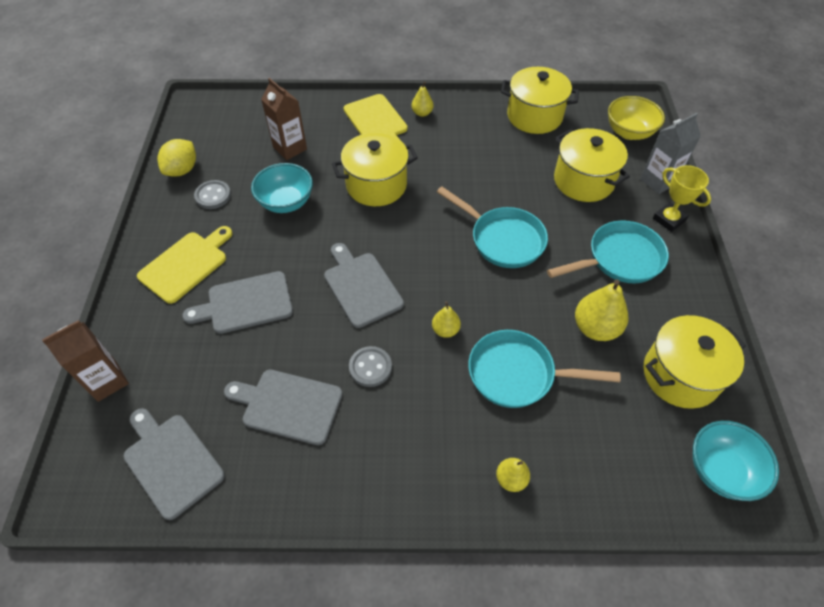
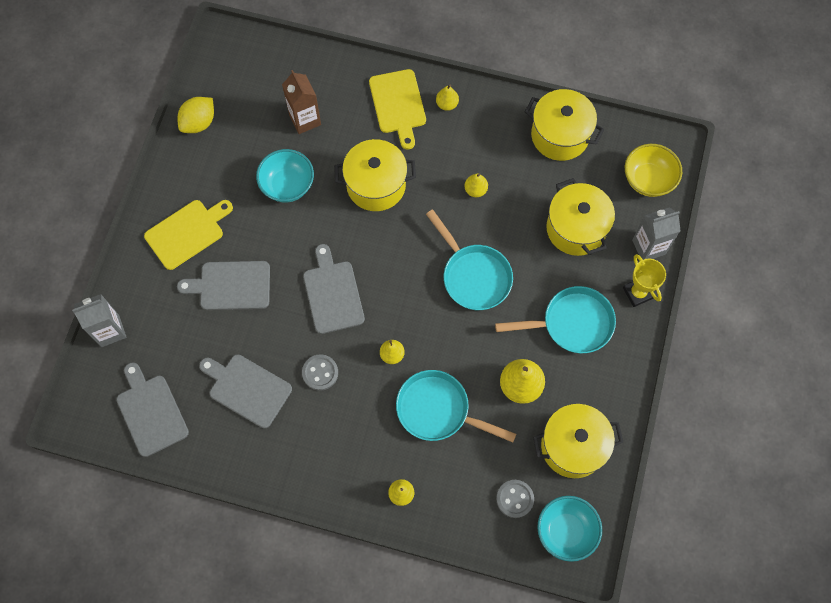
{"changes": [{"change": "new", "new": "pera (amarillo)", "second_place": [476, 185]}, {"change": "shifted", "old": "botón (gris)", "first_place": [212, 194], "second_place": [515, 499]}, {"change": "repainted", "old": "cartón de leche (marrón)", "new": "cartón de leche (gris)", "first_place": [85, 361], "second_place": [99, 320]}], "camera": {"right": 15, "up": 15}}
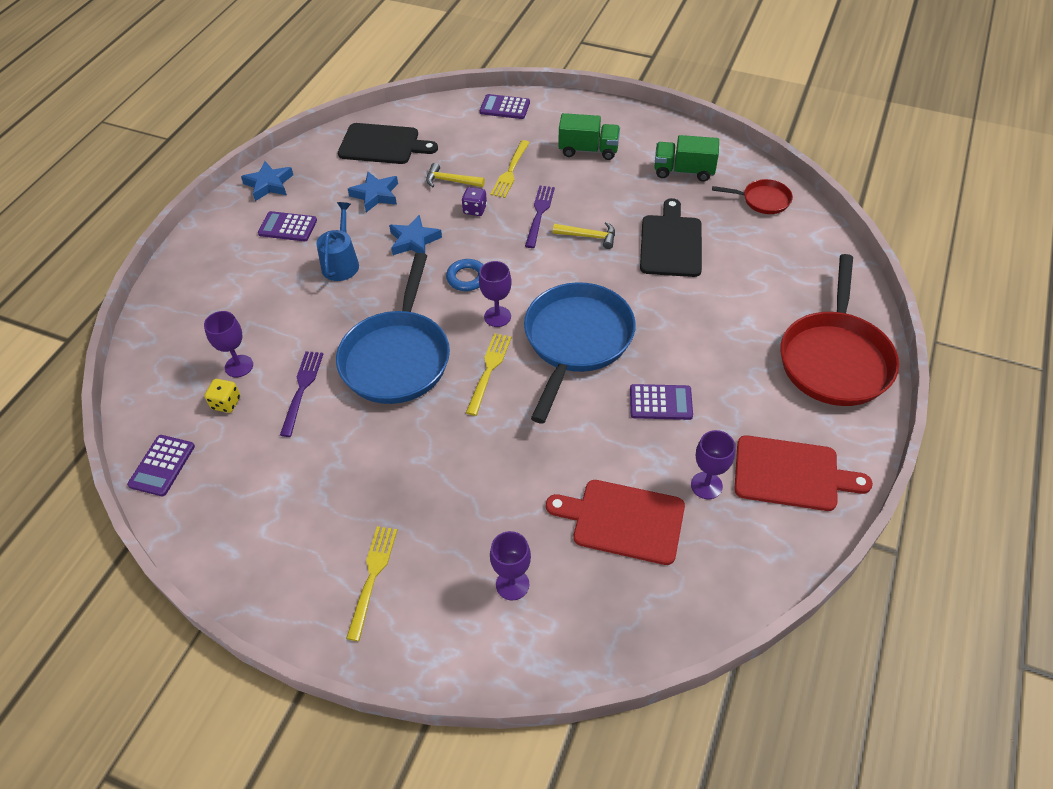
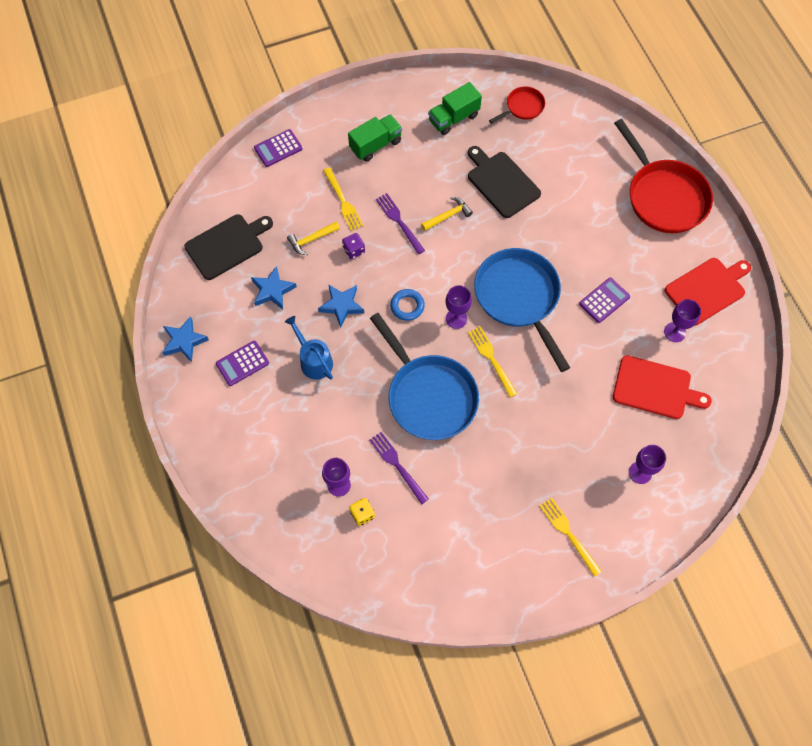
{"changes": [{"change": "gone", "old": "calculadora (morado)", "first_place": [161, 465]}, {"change": "rotated", "old": "tabla de cortar (rojo)", "first_place": [615, 522], "second_place": [662, 387], "degrees": -135}], "camera": {"right": -45, "up": 15}}
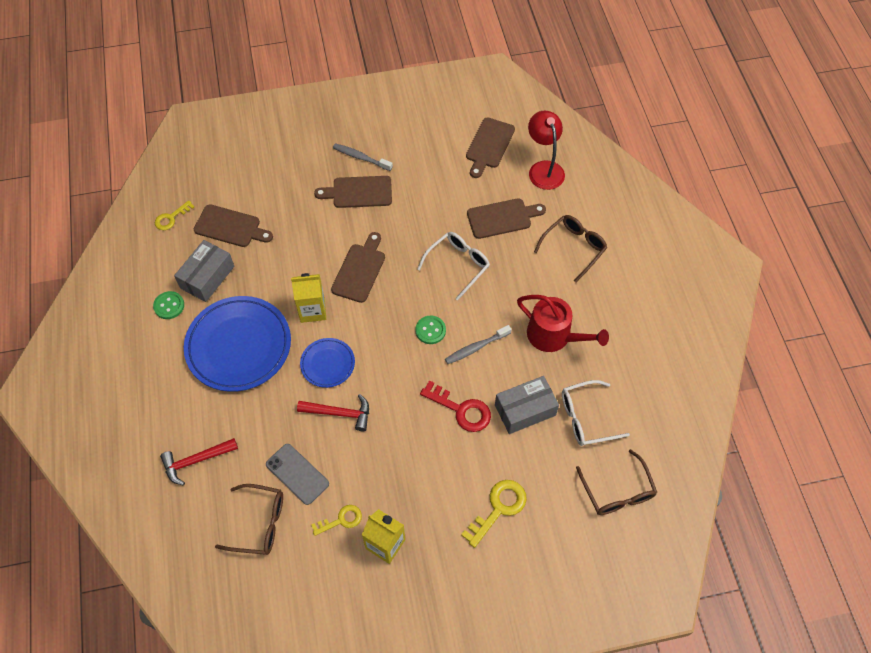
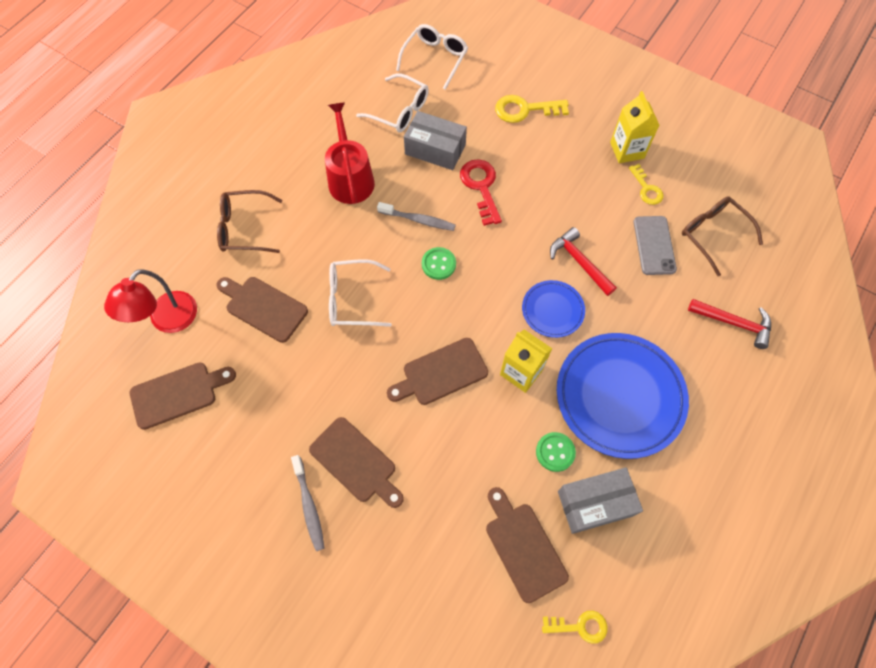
{"changes": [{"change": "shifted", "old": "botón (verde)", "first_place": [168, 305], "second_place": [556, 452]}, {"change": "repainted", "old": "gafas (marrón)", "new": "gafas (blanco)", "first_place": [616, 482], "second_place": [432, 57]}, {"change": "rotated", "old": "llave (amarillo)", "first_place": [336, 520], "second_place": [646, 184], "degrees": -135}], "camera": {"right": -135, "up": 5}}
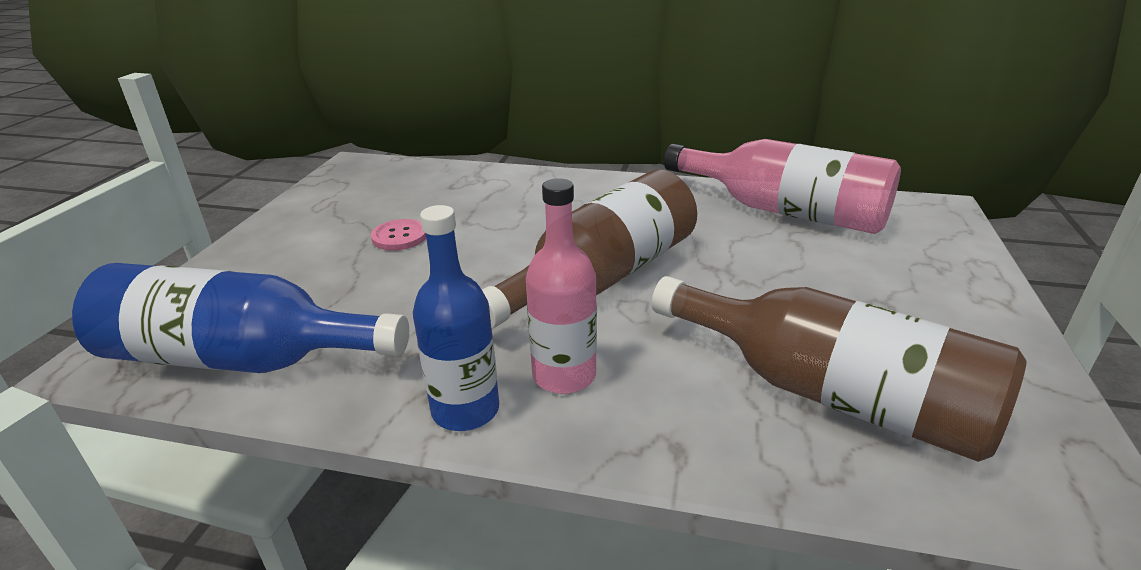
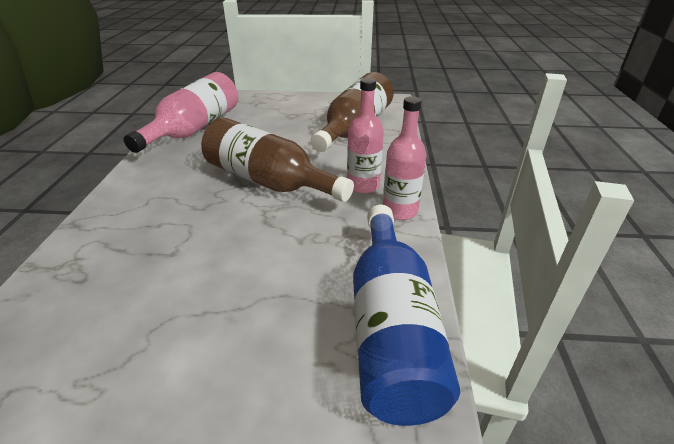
{"changes": [{"change": "gone", "old": "botón (rosa)", "first_place": [398, 235]}, {"change": "repainted", "old": "botella (azul)", "new": "botella (rosa)", "first_place": [456, 318], "second_place": [405, 158]}], "camera": {"right": -100, "up": 5}}
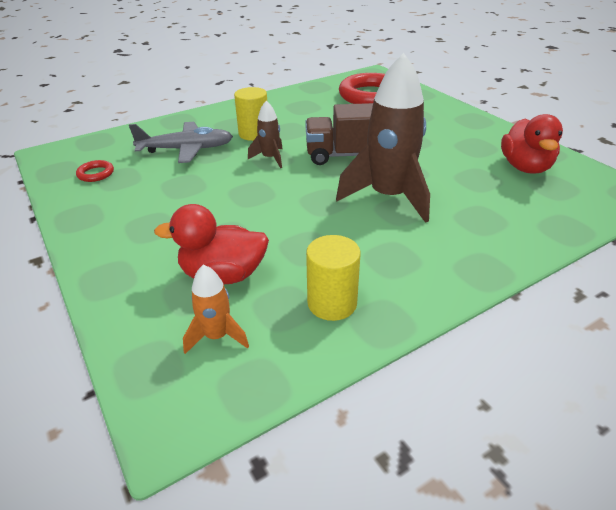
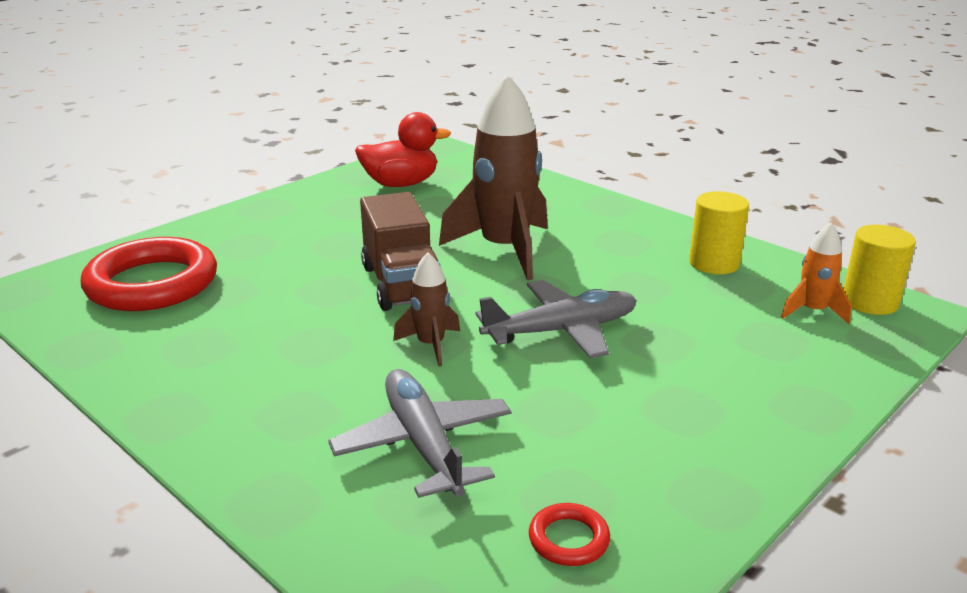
{"changes": [{"change": "gone", "old": "pato (rojo)", "first_place": [211, 244]}, {"change": "new", "new": "avión (gris)", "second_place": [556, 319]}, {"change": "shifted", "old": "cilindro (amarillo)", "first_place": [250, 114], "second_place": [879, 270]}], "camera": {"right": -105, "up": -10}}
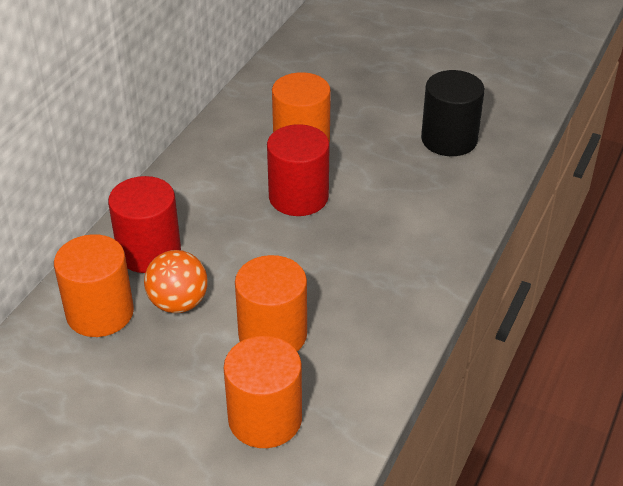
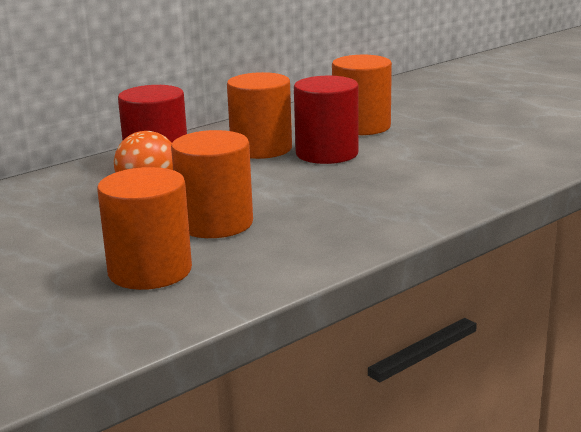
{"changes": [{"change": "gone", "old": "cilindro (negro)", "first_place": [453, 113]}, {"change": "shifted", "old": "cilindro (naranja)", "first_place": [94, 285], "second_place": [259, 115]}], "camera": {"right": 25, "up": -20}}
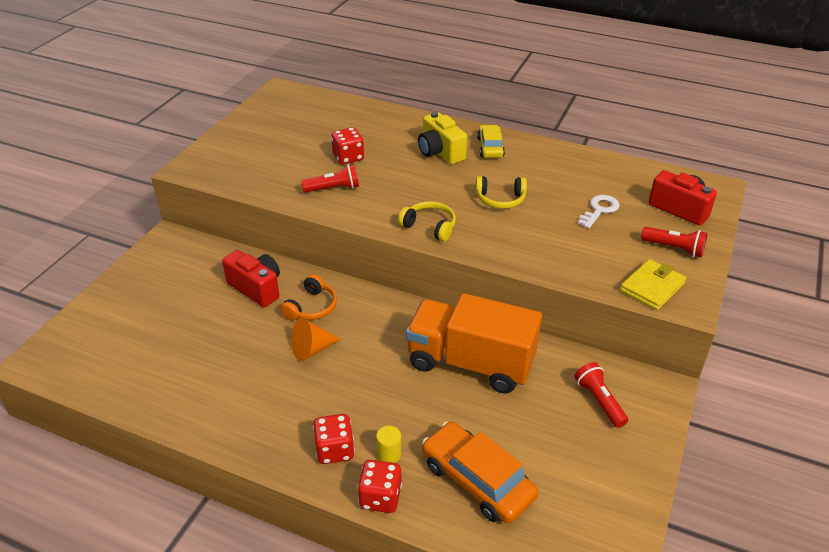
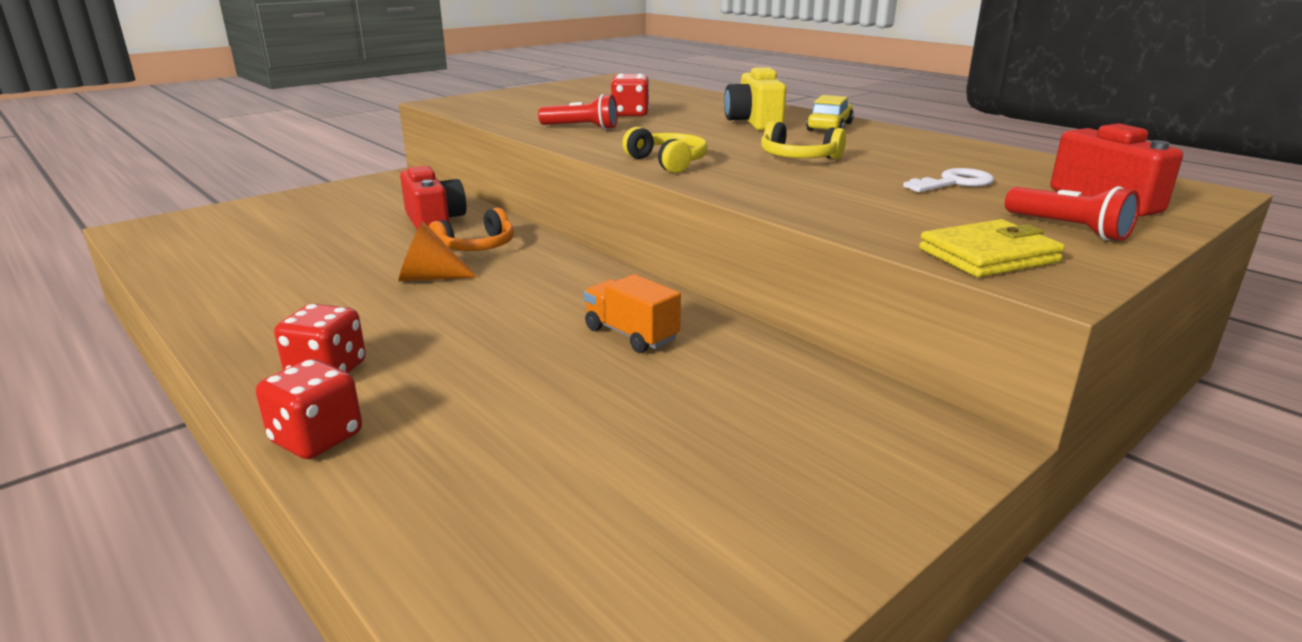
{"changes": [{"change": "gone", "old": "cilindro (amarillo)", "first_place": [388, 444]}, {"change": "gone", "old": "coche (naranja)", "first_place": [480, 472]}, {"change": "gone", "old": "lámpara de mano (rojo)", "first_place": [601, 395]}, {"change": "scaled", "old": "camión (naranja)", "first_place": [474, 343], "second_place": [632, 313], "factor": 0.47}], "camera": {"right": 25, "up": -15}}
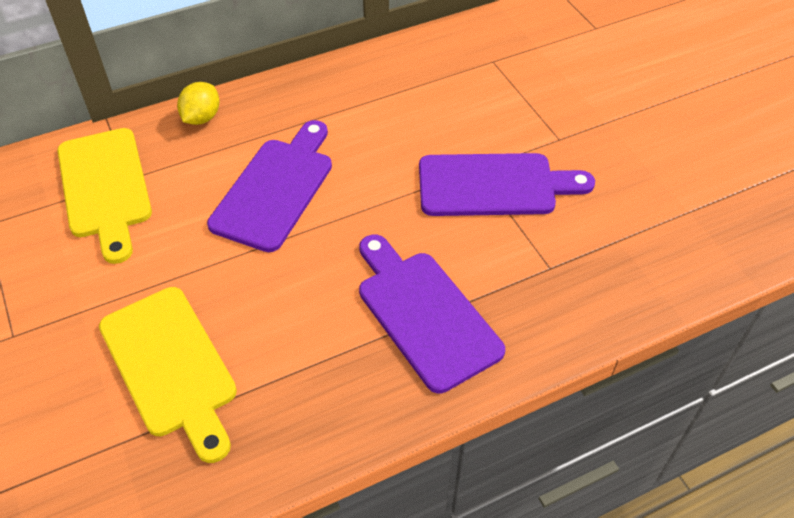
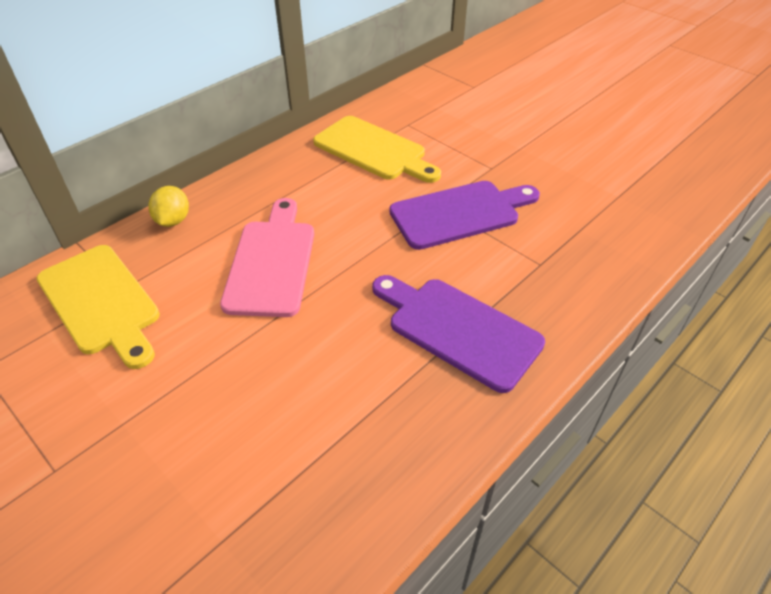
{"changes": [{"change": "shifted", "old": "tabla de cortar (amarillo)", "first_place": [168, 375], "second_place": [377, 149]}, {"change": "repainted", "old": "tabla de cortar (morado)", "new": "tabla de cortar (rosa)", "first_place": [269, 186], "second_place": [267, 257]}], "camera": {"right": -20, "up": -5}}
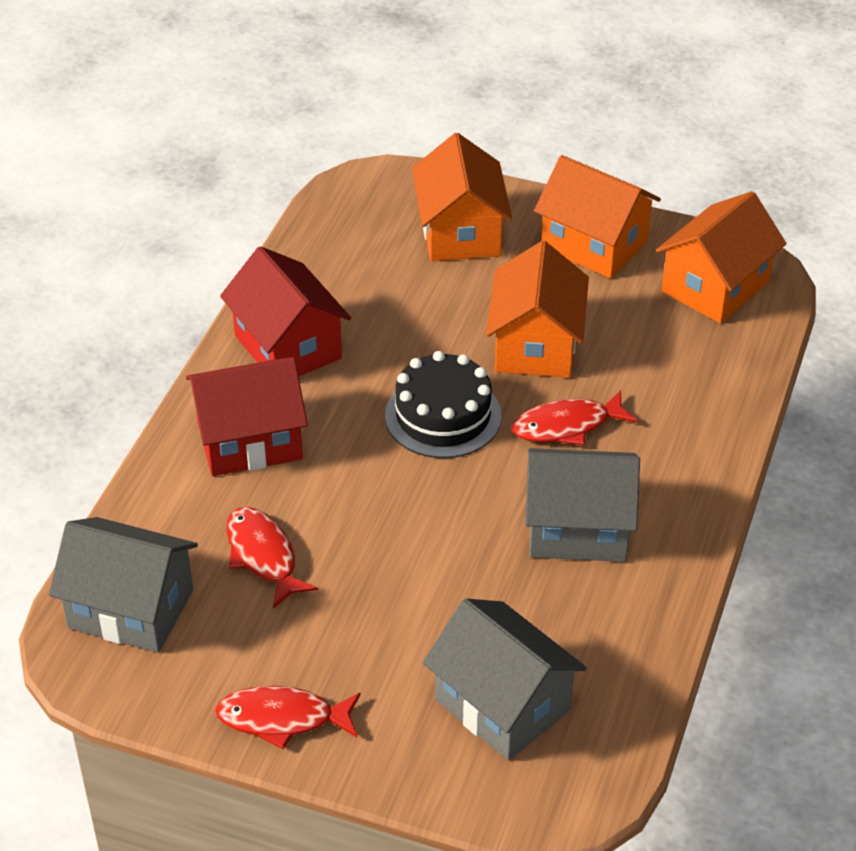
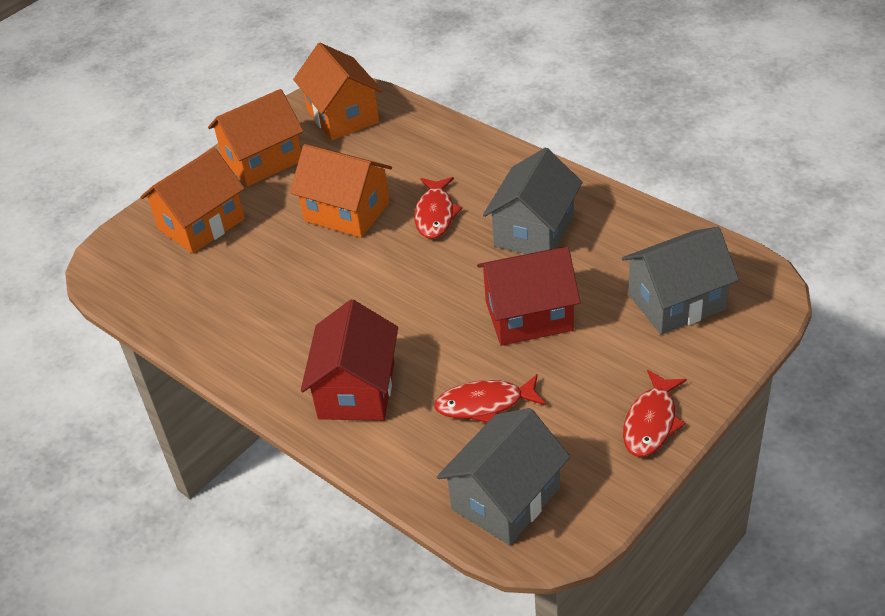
{"changes": [{"change": "gone", "old": "tarta (negro)", "first_place": [443, 404]}, {"change": "shifted", "old": "casa (rojo)", "first_place": [285, 311], "second_place": [529, 296]}, {"change": "rotated", "old": "casa (naranja)", "first_place": [462, 197], "second_place": [192, 201], "degrees": -60}], "camera": {"right": -65, "up": 0}}
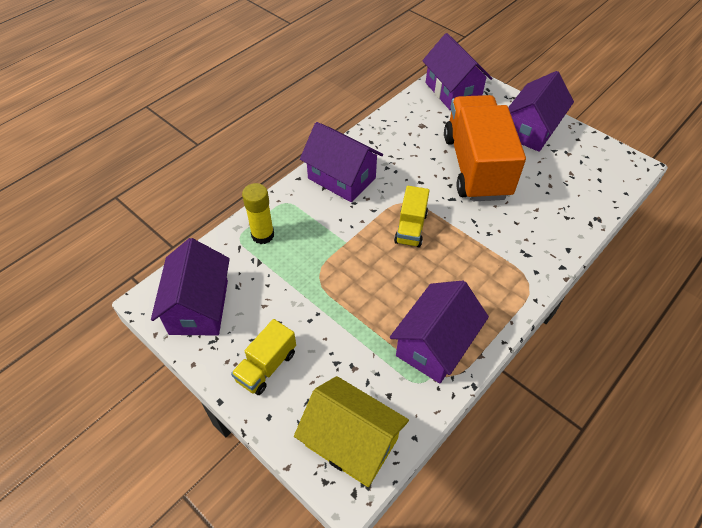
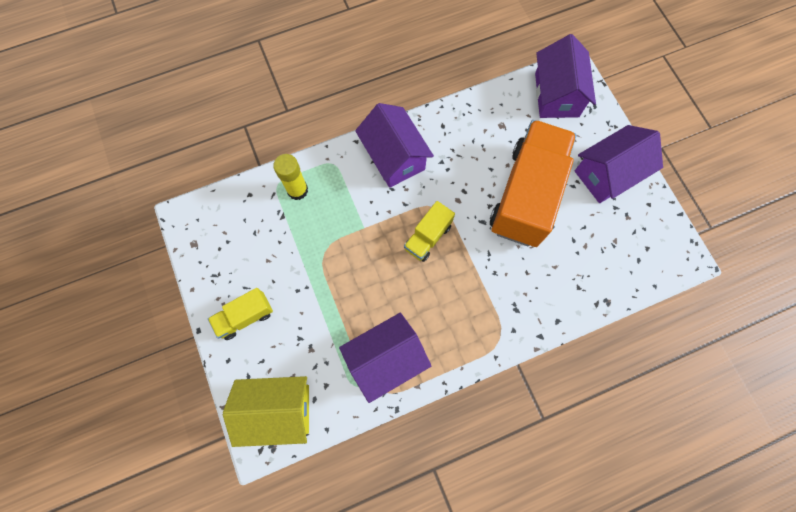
{"changes": [{"change": "gone", "old": "casa (morado)", "first_place": [190, 286]}, {"change": "rotated", "old": "casa (amarillo)", "first_place": [351, 431], "second_place": [266, 411], "degrees": -60}], "camera": {"right": 25, "up": 20}}
